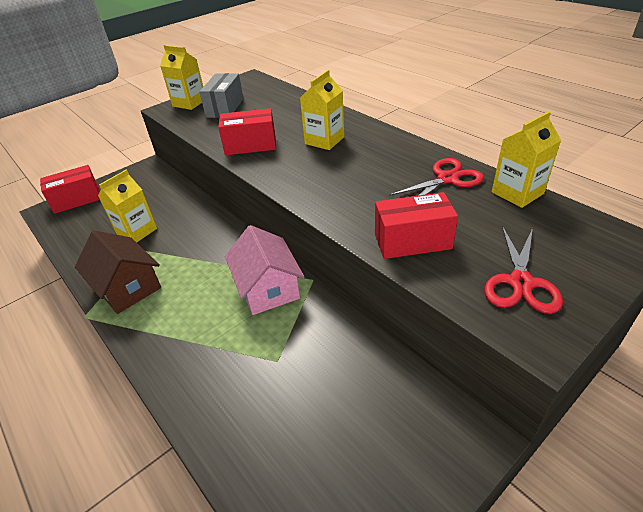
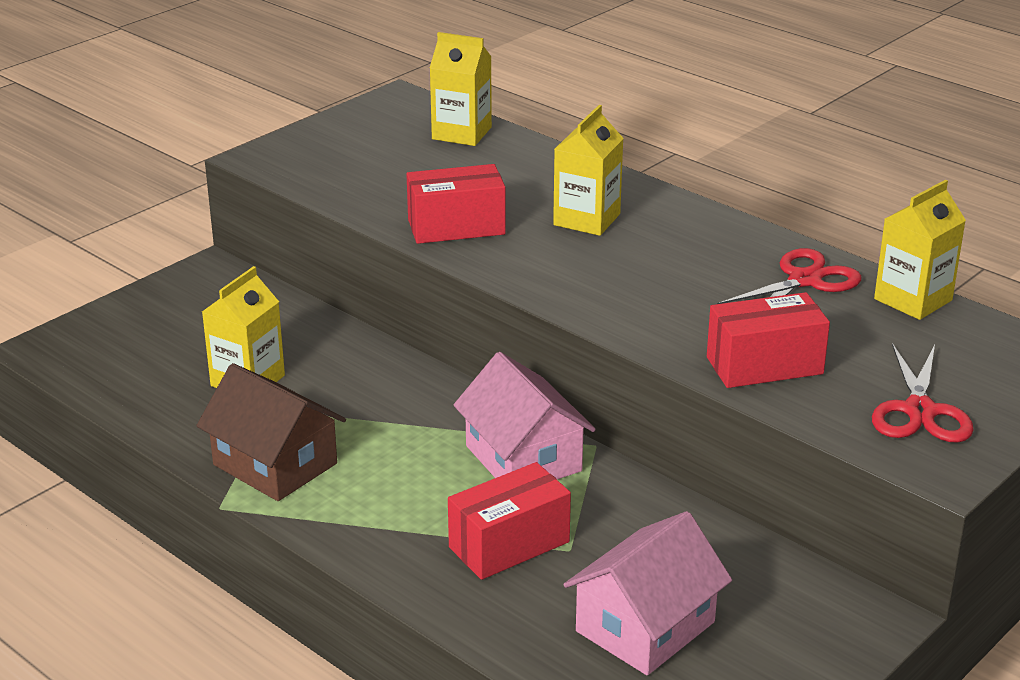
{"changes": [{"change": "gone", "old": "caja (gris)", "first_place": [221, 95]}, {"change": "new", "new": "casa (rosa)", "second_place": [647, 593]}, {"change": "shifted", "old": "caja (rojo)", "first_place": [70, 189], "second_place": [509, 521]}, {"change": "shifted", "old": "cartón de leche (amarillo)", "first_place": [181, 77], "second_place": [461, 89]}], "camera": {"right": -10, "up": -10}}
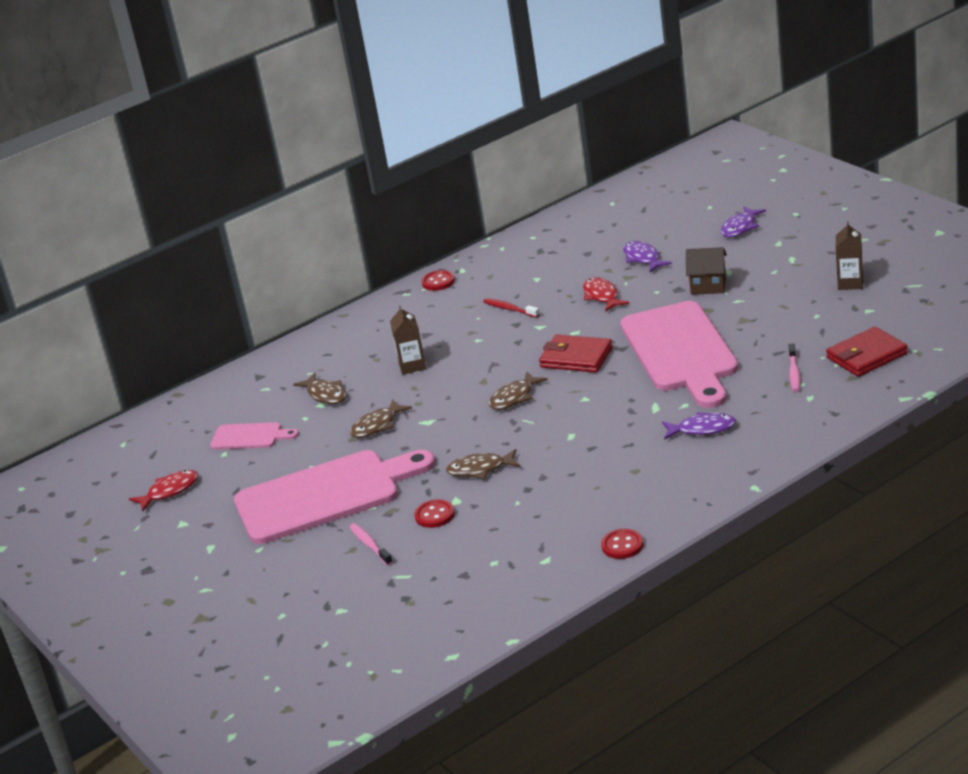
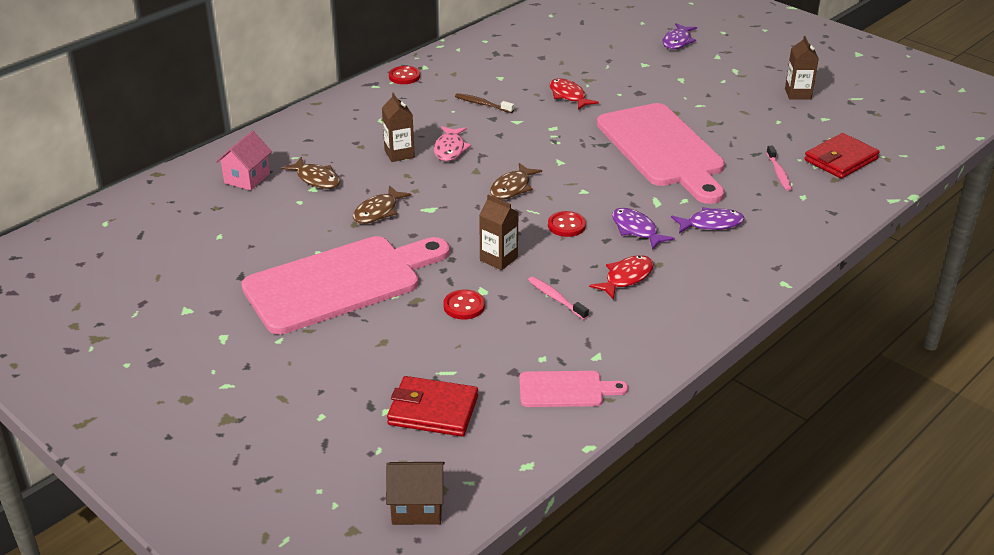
{"changes": [{"change": "new", "new": "casa (rosa)", "second_place": [244, 160]}, {"change": "new", "new": "pez (rosa)", "second_place": [452, 143]}, {"change": "shifted", "old": "pez (rojo)", "first_place": [163, 490], "second_place": [621, 277]}, {"change": "shifted", "old": "tabla de cortar (rosa)", "first_place": [254, 436], "second_place": [573, 389]}, {"change": "shifted", "old": "cepillo de dientes (rosa)", "first_place": [371, 544], "second_place": [558, 298]}, {"change": "shifted", "old": "cartera (rojo)", "first_place": [576, 353], "second_place": [432, 406]}, {"change": "shifted", "old": "botón (rojo)", "first_place": [622, 544], "second_place": [567, 224]}, {"change": "shifted", "old": "pez (morado)", "first_place": [647, 256], "second_place": [643, 229]}, {"change": "shifted", "old": "casa (marrón)", "first_place": [706, 271], "second_place": [415, 493]}, {"change": "swapped", "old": "pez (marrón)", "new": "cartón de leche (marrón)", "first_place": [483, 464], "second_place": [498, 232]}, {"change": "repainted", "old": "cepillo de dientes (rojo)", "new": "cepillo de dientes (marrón)", "first_place": [511, 308], "second_place": [484, 103]}], "camera": {"right": -15, "up": 5}}
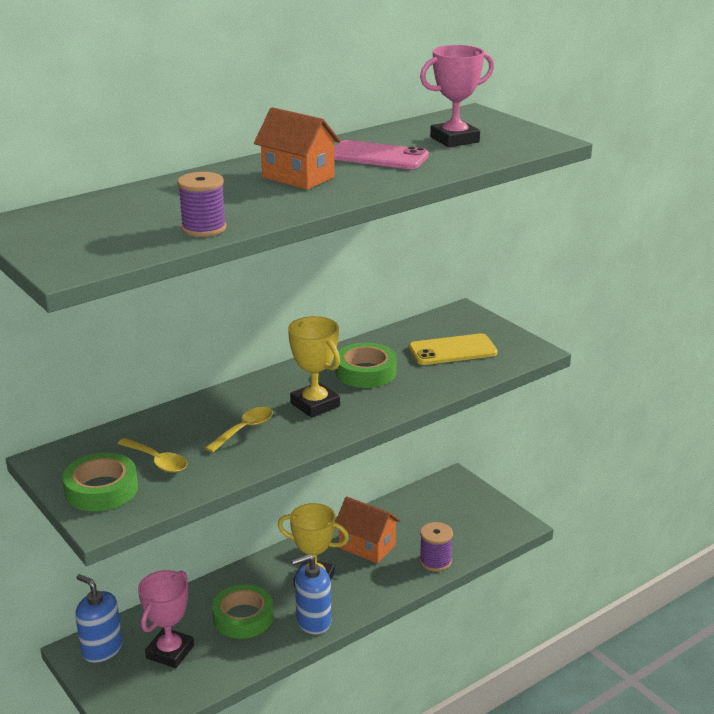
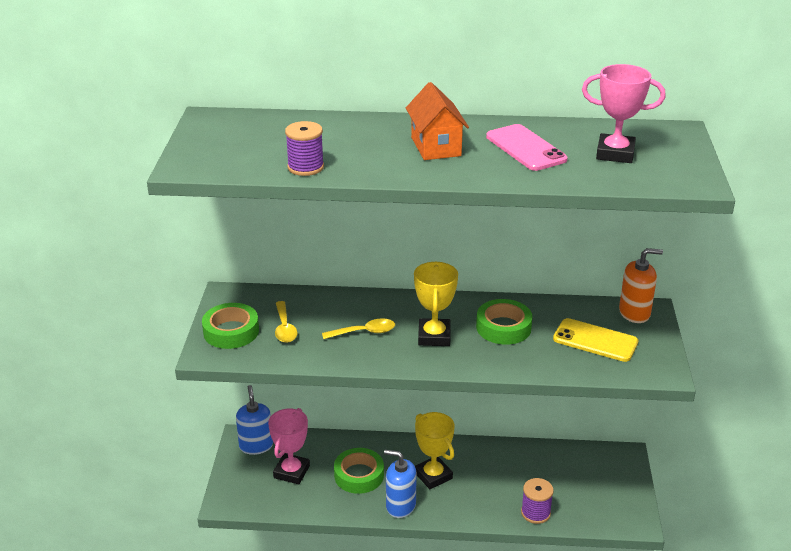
{"changes": [{"change": "gone", "old": "casa (naranja)", "first_place": [368, 530]}, {"change": "new", "new": "dispensador de jabón (naranja)", "second_place": [641, 285]}, {"change": "rotated", "old": "trofeo (rosa)", "first_place": [166, 619], "second_place": [289, 446], "degrees": -45}], "camera": {"right": 40, "up": 5}}
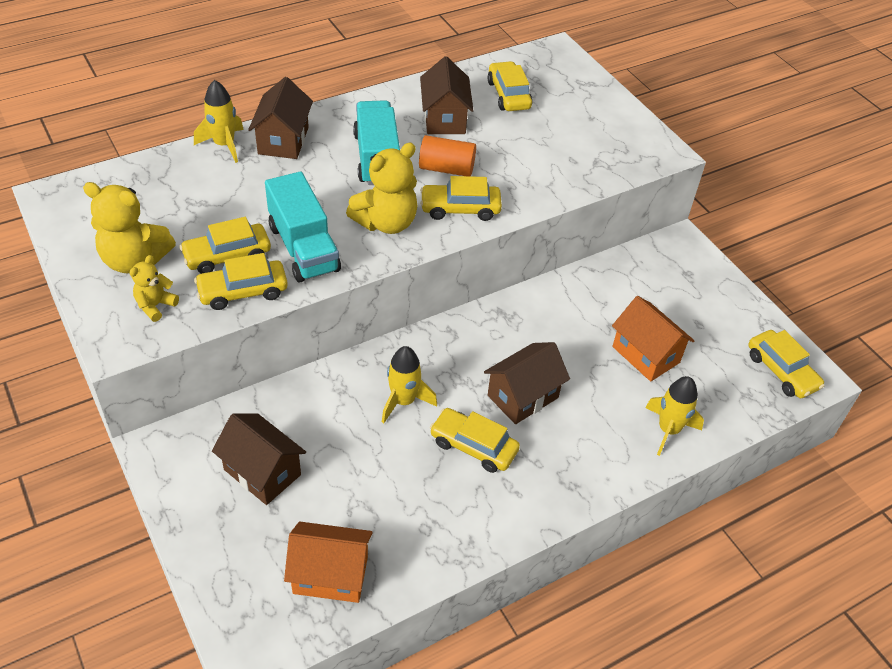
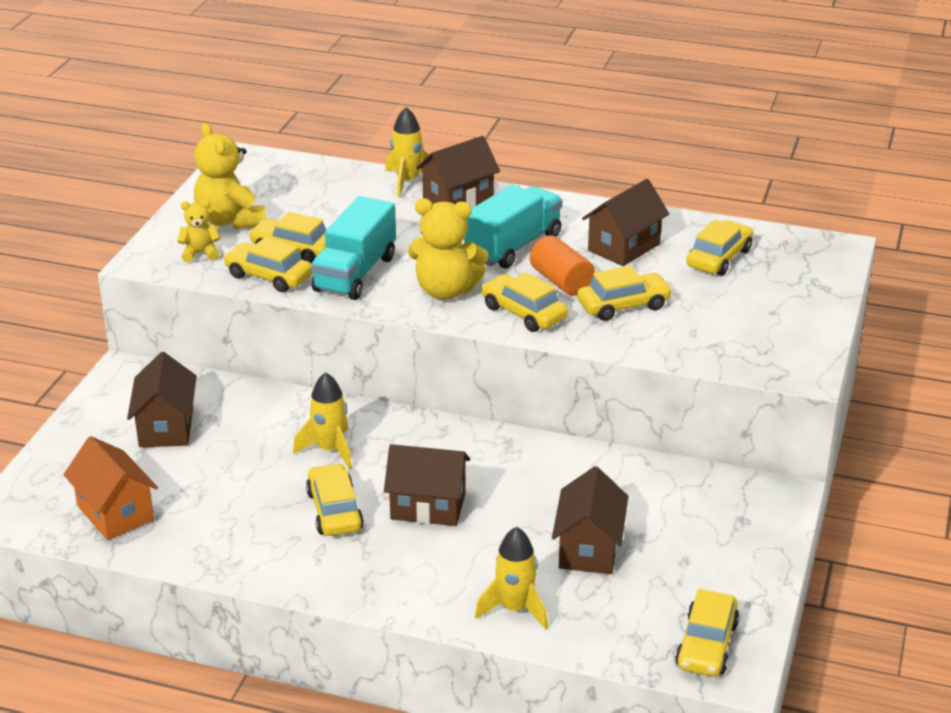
{"changes": [{"change": "new", "new": "coche (amarillo)", "second_place": [625, 293]}, {"change": "repainted", "old": "casa (naranja)", "new": "casa (marrón)", "first_place": [653, 338], "second_place": [590, 520]}], "camera": {"right": 50, "up": -15}}
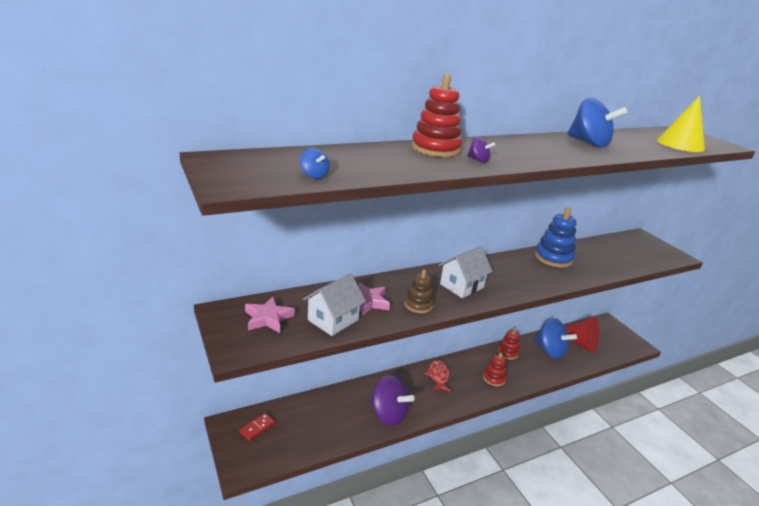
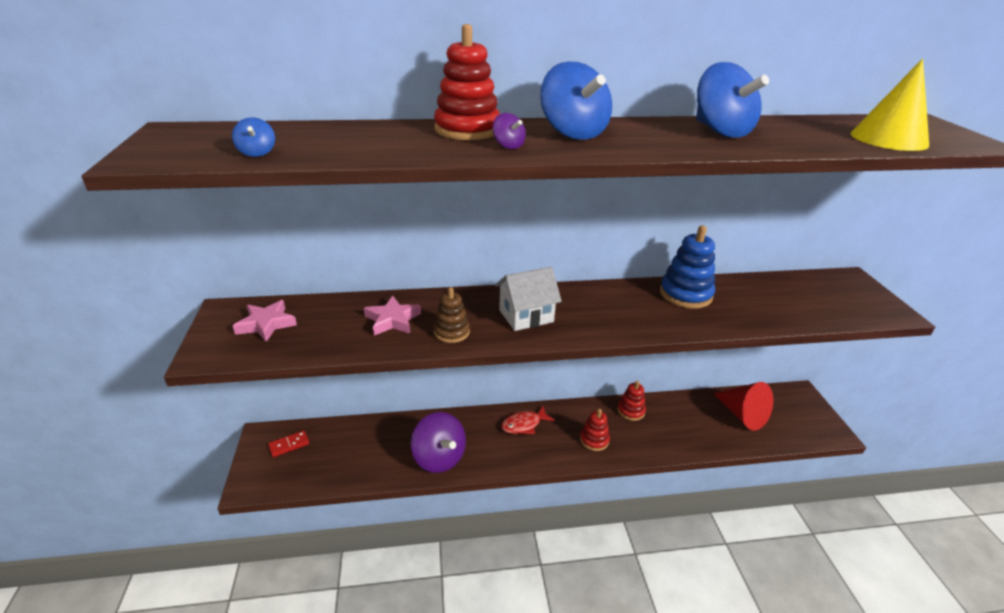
{"changes": [{"change": "gone", "old": "casa (blanco)", "first_place": [334, 304]}, {"change": "shifted", "old": "peonza (azul)", "first_place": [555, 338], "second_place": [576, 100]}, {"change": "rotated", "old": "pez (rojo)", "first_place": [438, 376], "second_place": [528, 420], "degrees": -135}], "camera": {"right": 20, "up": 5}}
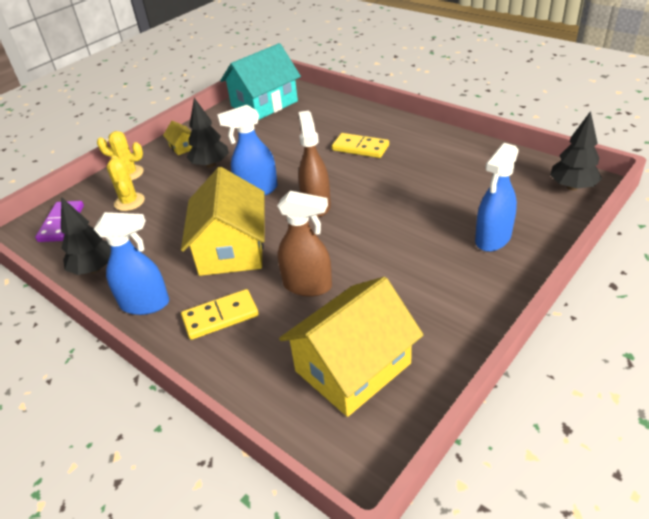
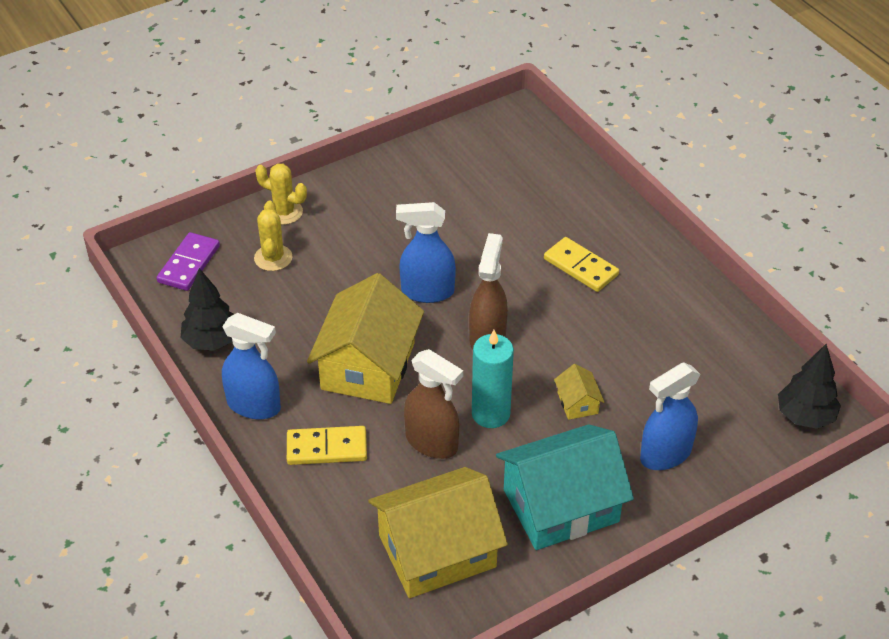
{"changes": [{"change": "gone", "old": "árbol (negro)", "first_place": [208, 133]}, {"change": "new", "new": "vela (turquesa)", "second_place": [493, 379]}, {"change": "shifted", "old": "casa (amarillo)", "first_place": [177, 138], "second_place": [579, 392]}, {"change": "shifted", "old": "casa (turquesa)", "first_place": [260, 81], "second_place": [565, 487]}], "camera": {"right": 15, "up": 5}}
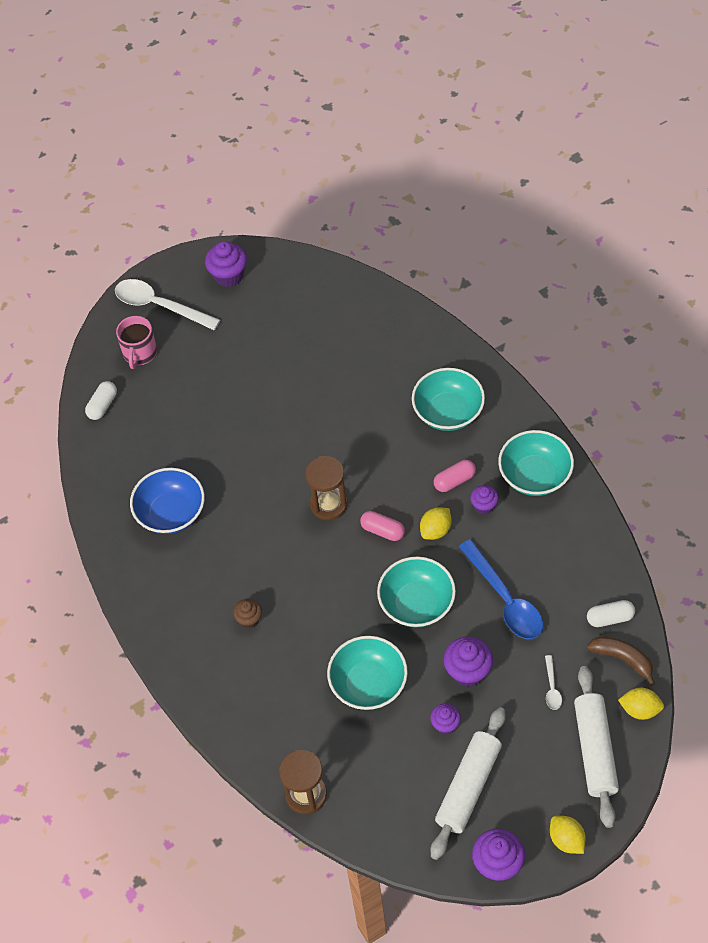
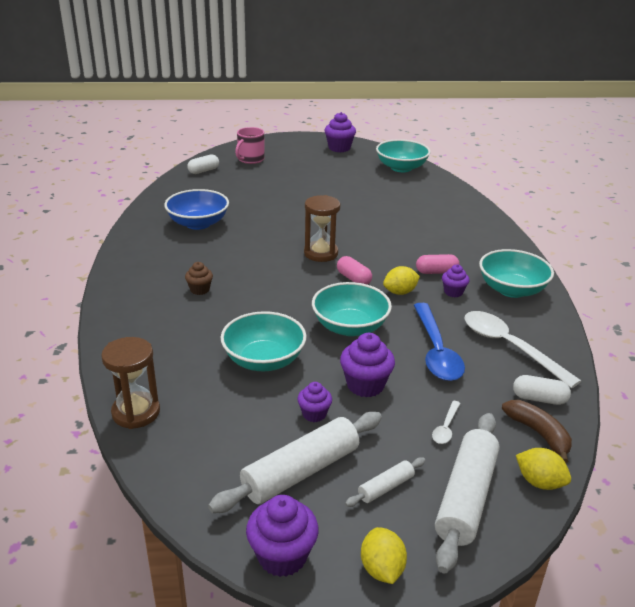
{"changes": [{"change": "new", "new": "rodillo (blanco)", "second_place": [385, 482]}, {"change": "shifted", "old": "cuchara (blanco)", "first_place": [167, 304], "second_place": [522, 349]}, {"change": "shifted", "old": "cuenco (turquesa)", "first_place": [448, 399], "second_place": [403, 155]}], "camera": {"right": 20, "up": -25}}
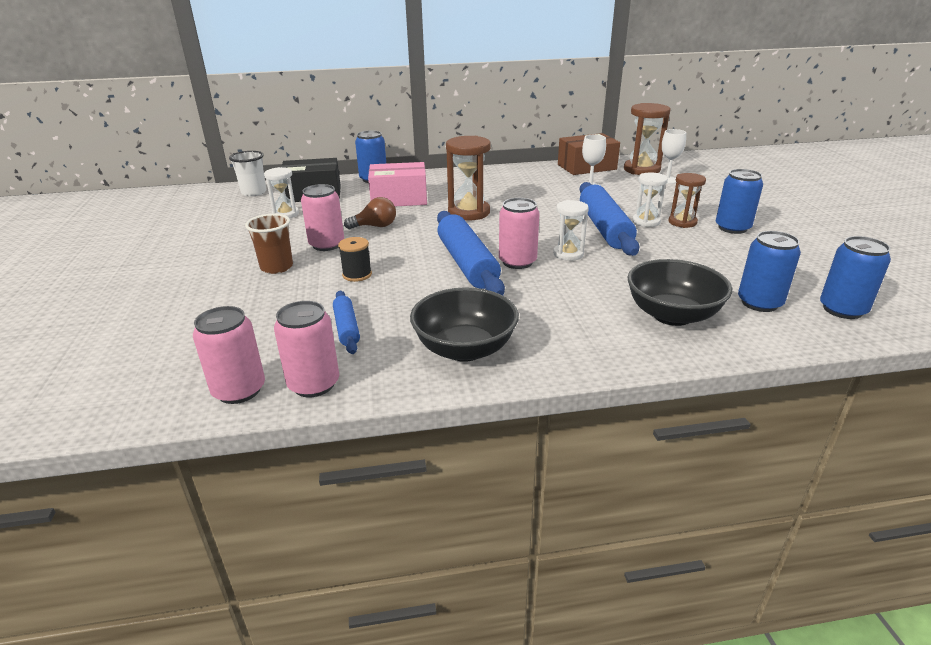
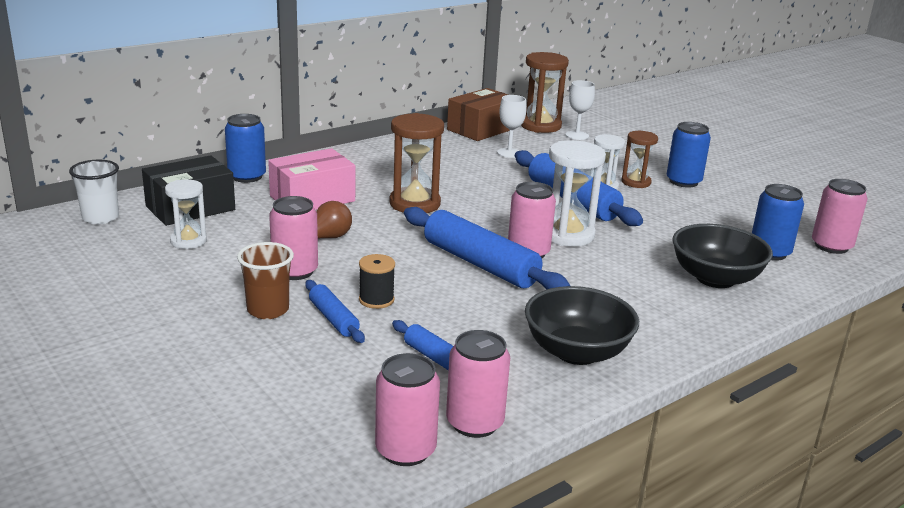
{"changes": [{"change": "new", "new": "rodillo (azul)", "second_place": [335, 311]}, {"change": "repainted", "old": "lata (azul)", "new": "lata (rosa)", "first_place": [855, 277], "second_place": [840, 216]}, {"change": "scaled", "old": "reloj de arena (blanco)", "first_place": [571, 230], "second_place": [577, 193], "factor": 1.6}], "camera": {"right": -30, "up": -5}}
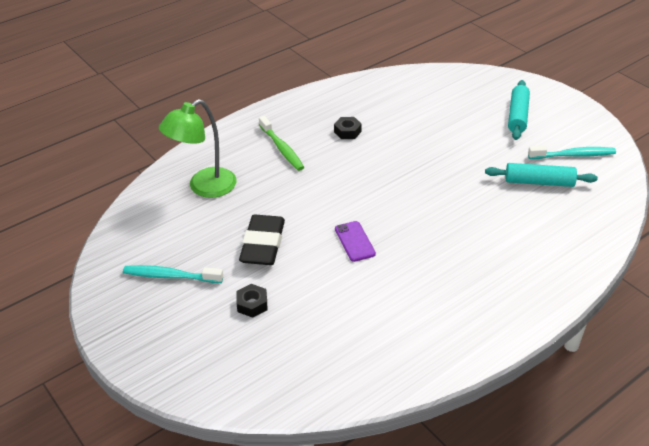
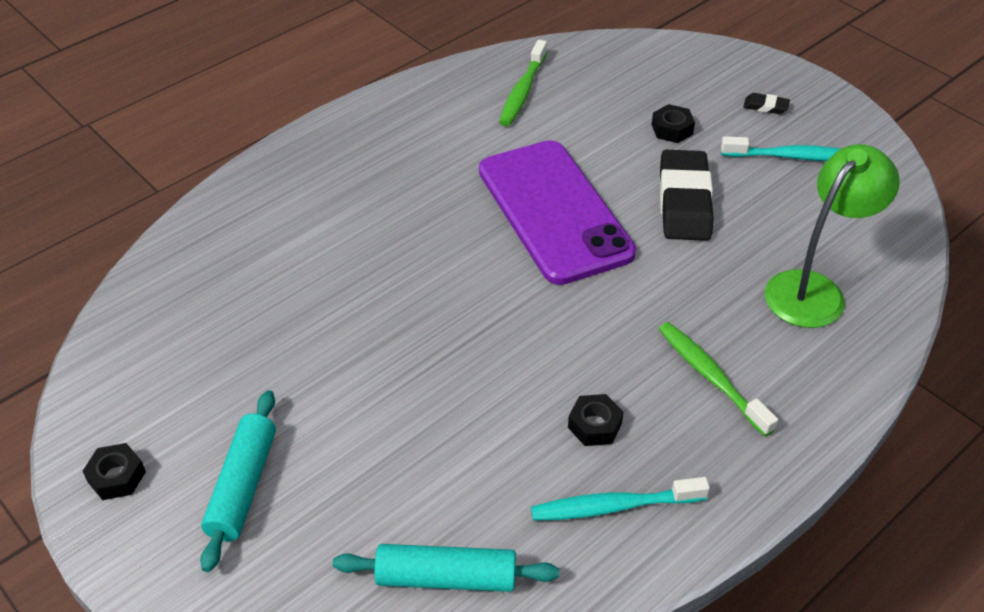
{"changes": [{"change": "new", "new": "tuerca (negro)", "second_place": [114, 471]}, {"change": "new", "new": "cepillo de dientes (verde)", "second_place": [523, 83]}, {"change": "new", "new": "goma de borrar (negro)", "second_place": [766, 103]}, {"change": "shifted", "old": "rodillo (turquesa)", "first_place": [541, 175], "second_place": [446, 568]}, {"change": "shifted", "old": "cepillo de dientes (turquesa)", "first_place": [572, 152], "second_place": [620, 499]}, {"change": "scaled", "old": "móvil (morado)", "first_place": [355, 241], "second_place": [557, 212], "factor": 2.48}], "camera": {"right": 175, "up": 5}}
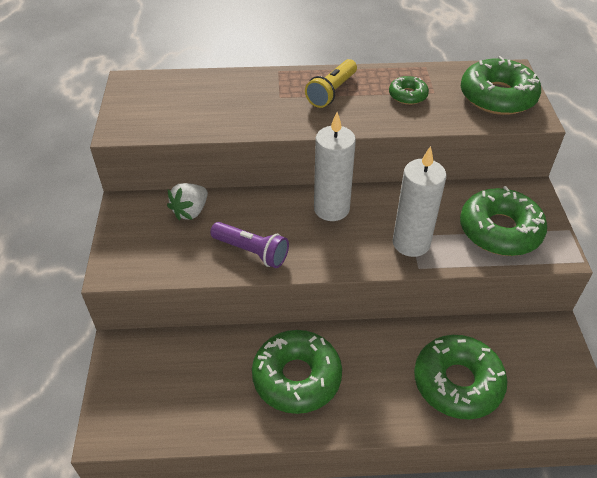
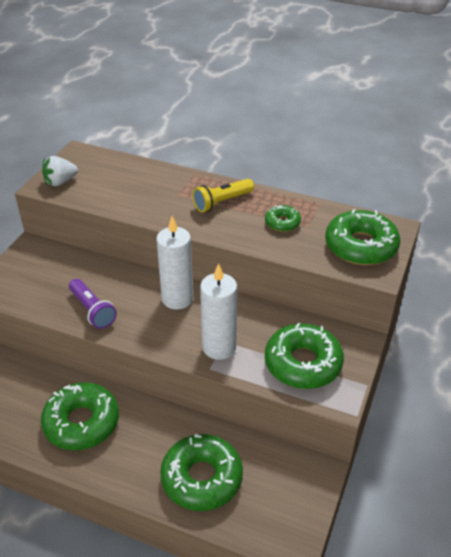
{"changes": [{"change": "shifted", "old": "fresa (blanco)", "first_place": [187, 202], "second_place": [60, 171]}], "camera": {"right": 25, "up": -5}}
